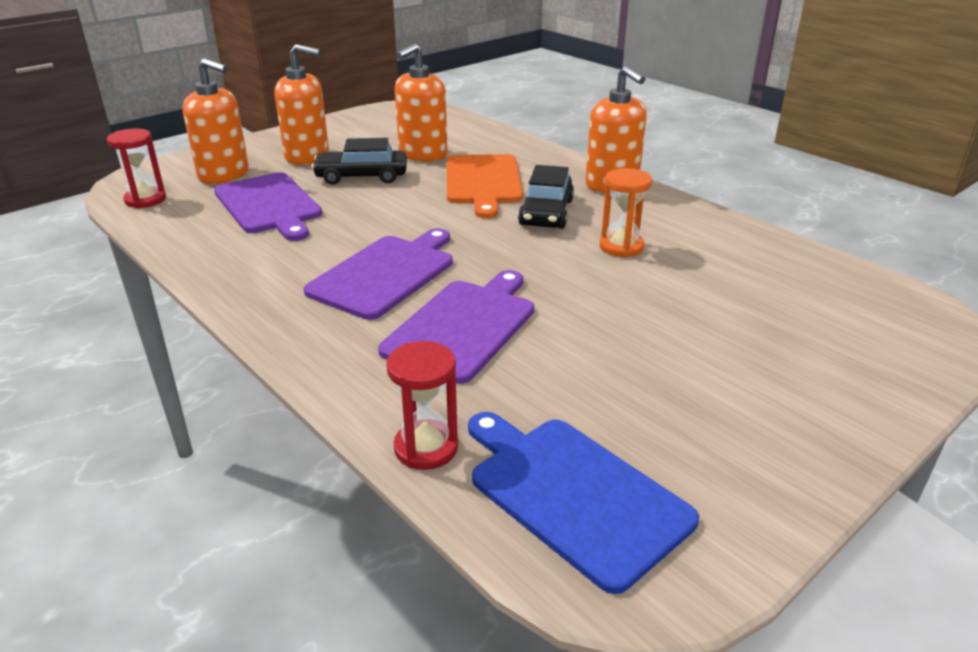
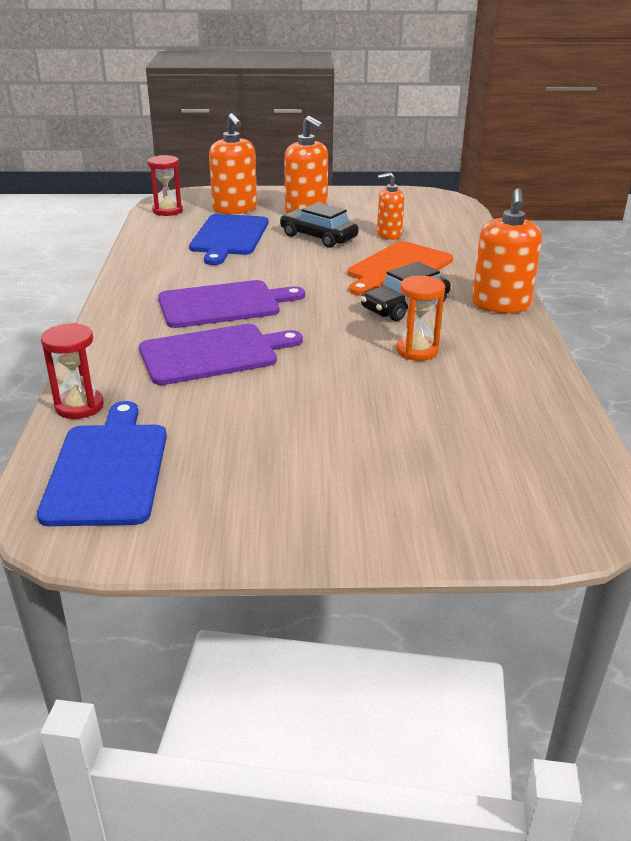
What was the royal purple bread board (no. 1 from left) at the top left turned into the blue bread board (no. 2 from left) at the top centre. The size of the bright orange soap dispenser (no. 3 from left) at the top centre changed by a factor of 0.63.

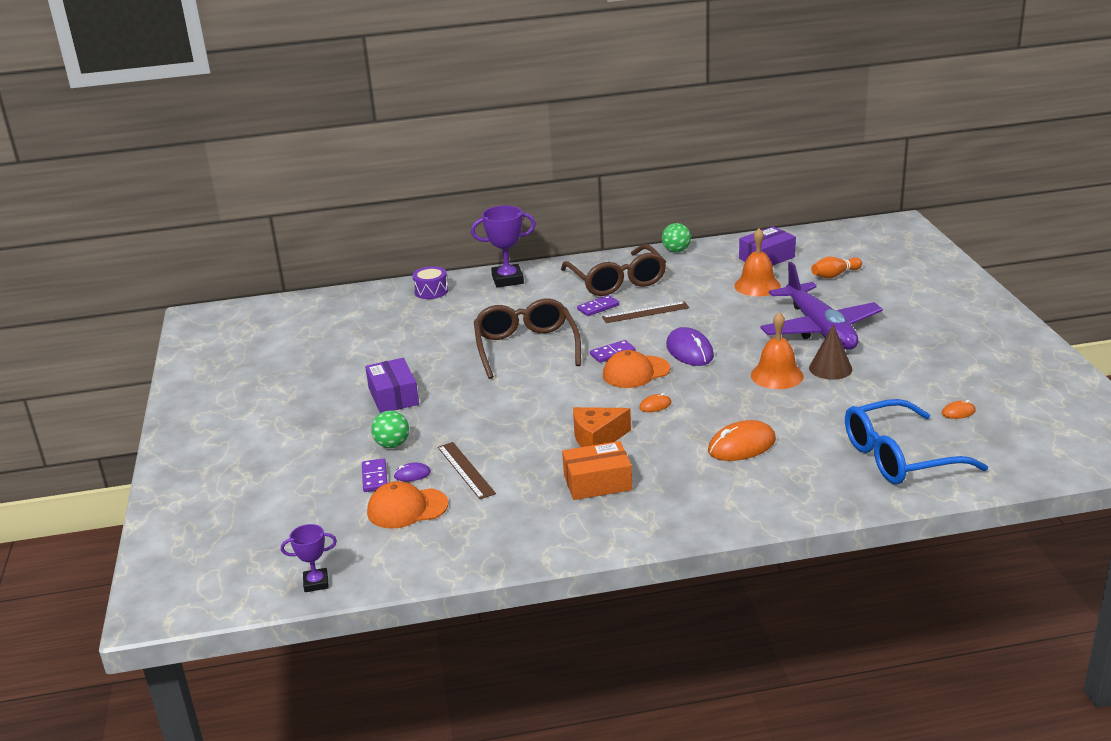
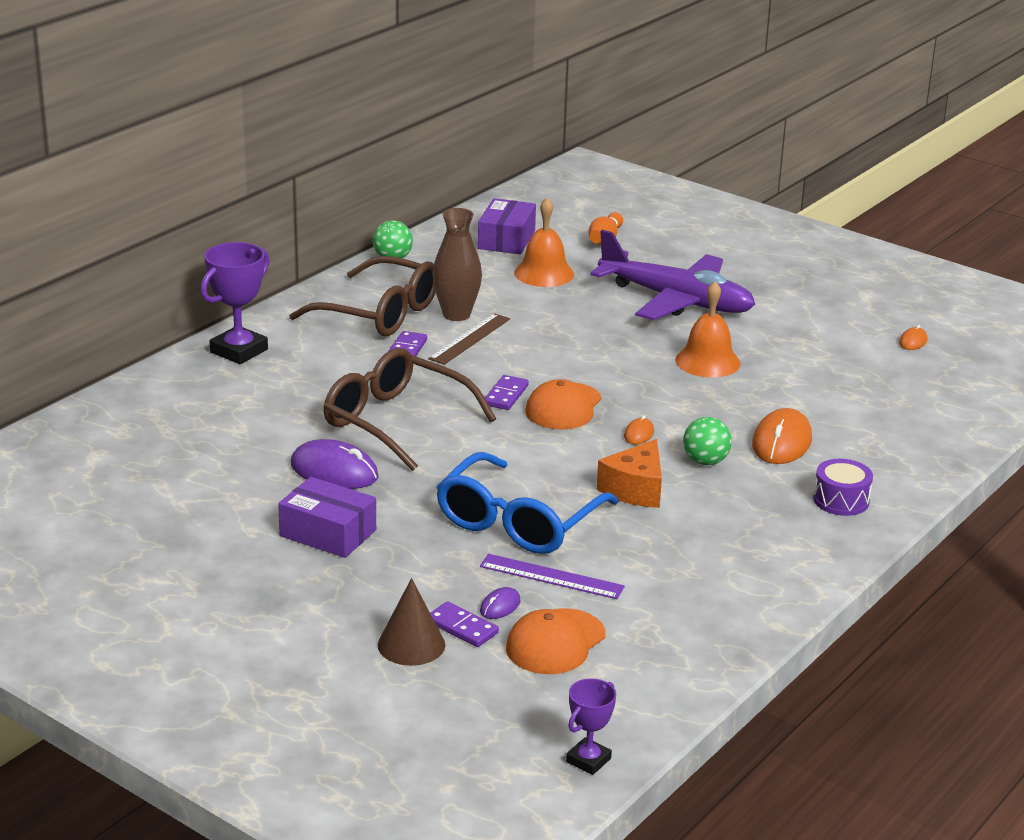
The second view lost the bright orange package at the centre. The second view gained the dark brown flower vase at the top centre. The emerald play ball (no. 1 from left in the first image) ended up elsewhere, having gone from the centre to the middle right. The royal purple snare drum ended up elsewhere, having gone from the centre to the middle right. The royal purple mouse (no. 2 from left in the first image) ended up elsewhere, having gone from the centre to the middle left. The dark brown cone ended up elsewhere, having gone from the middle right to the bottom centre. The blue spectacles ended up elsewhere, having gone from the middle right to the centre. What was the dark brown straightedge (no. 1 from left) at the centre turned into the royal purple straightedge at the bottom centre.

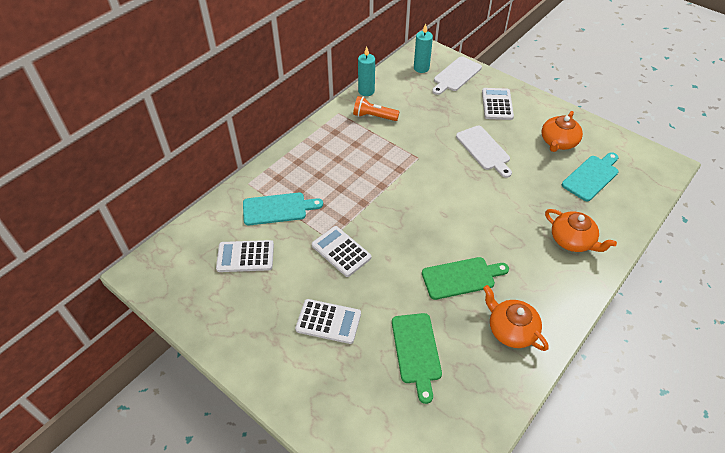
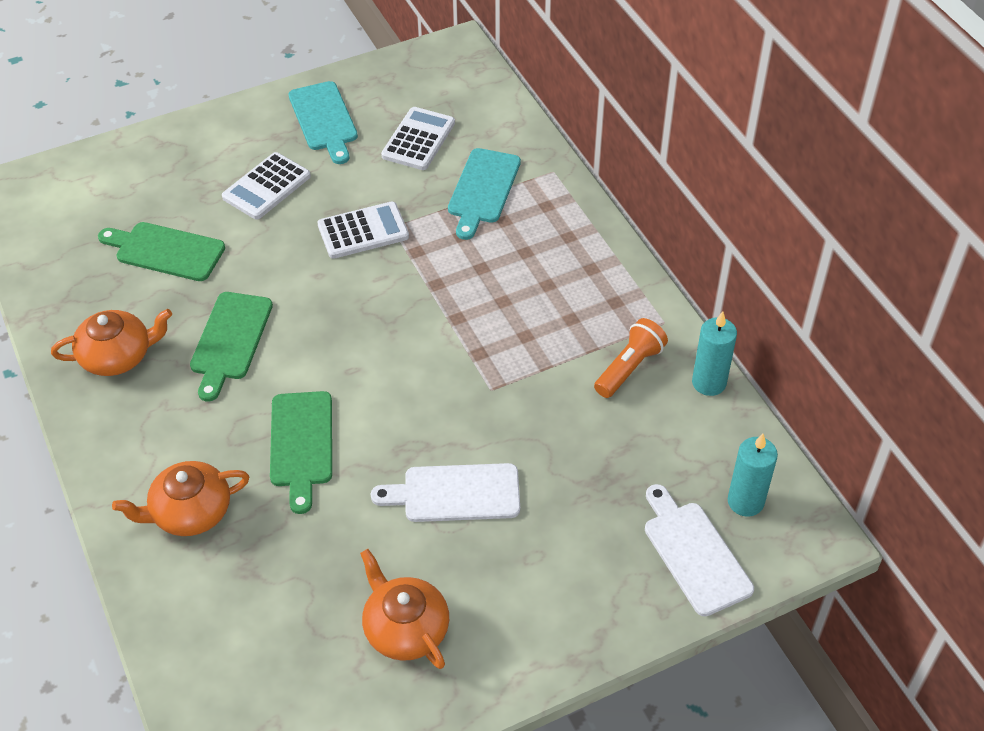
The second view lost the snow-white pocket calculator (no. 4 from left) at the top right. The second view gained the emerald bread board (no. 3 from left) at the middle left. The turquoise bread board (no. 2 from left in the first image) ended up elsewhere, having gone from the middle right to the top left.

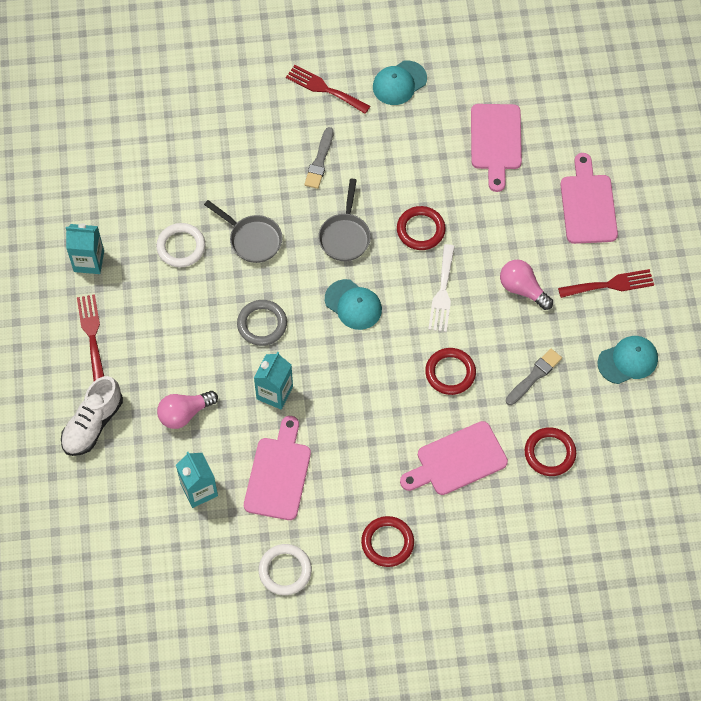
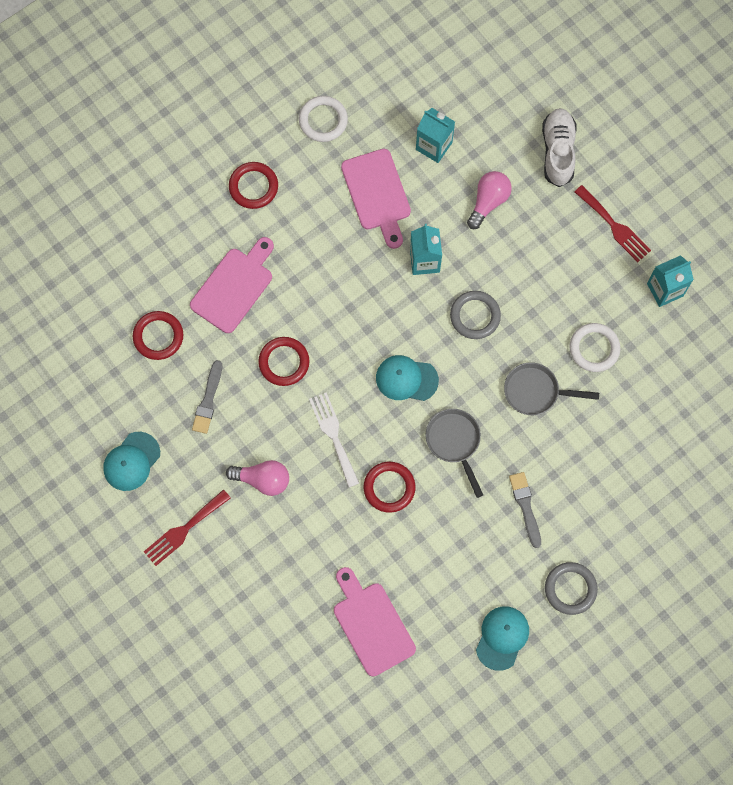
The second view lost the pink bread board (no. 4 from left) at the top right. Where the crimson dinner fork (no. 2 from left) stood at the top centre, the gray torus (no. 2 from left) came to stand at the bottom right.

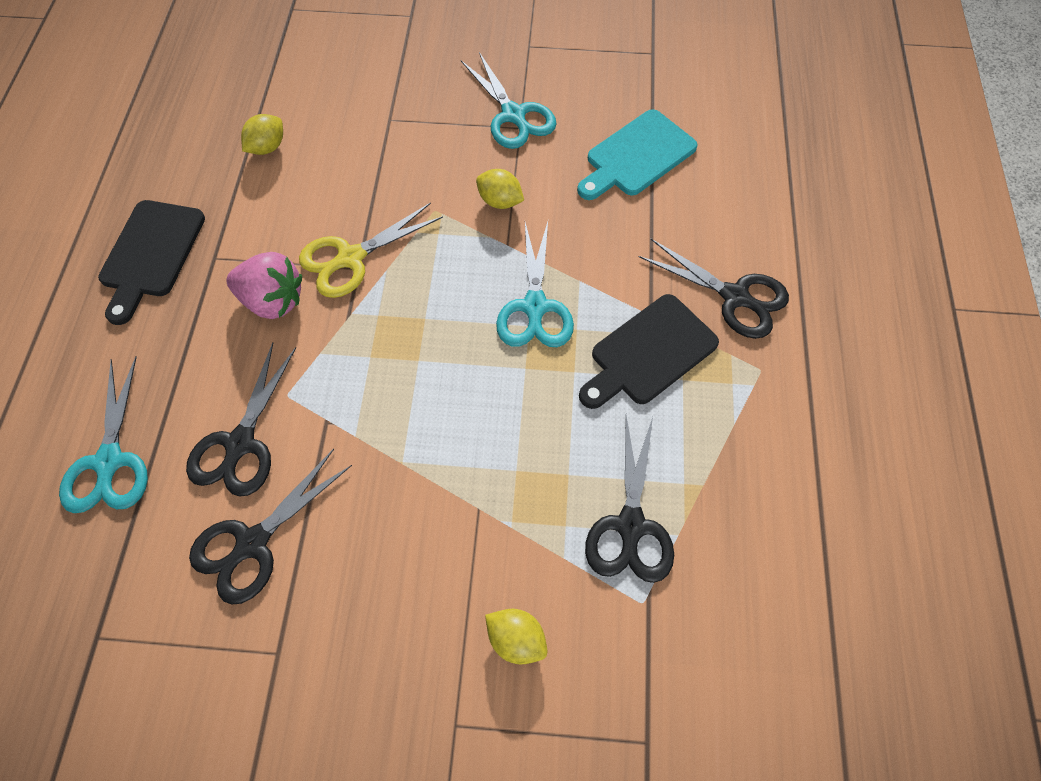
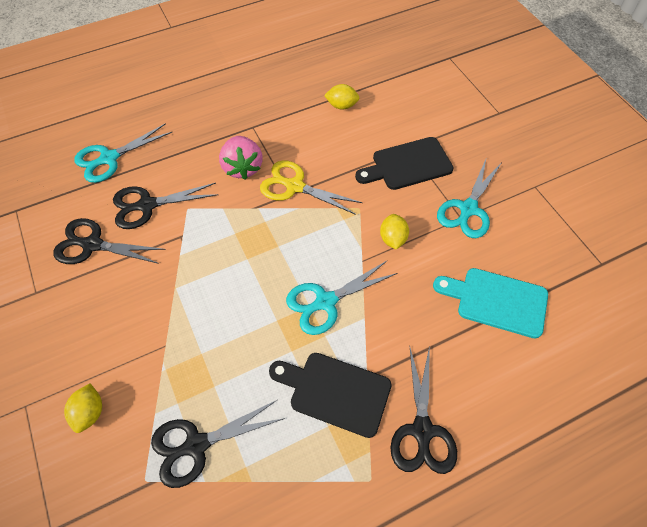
The jet-black bread board (no. 1 from left in the first image) ended up elsewhere, having gone from the middle left to the top centre.

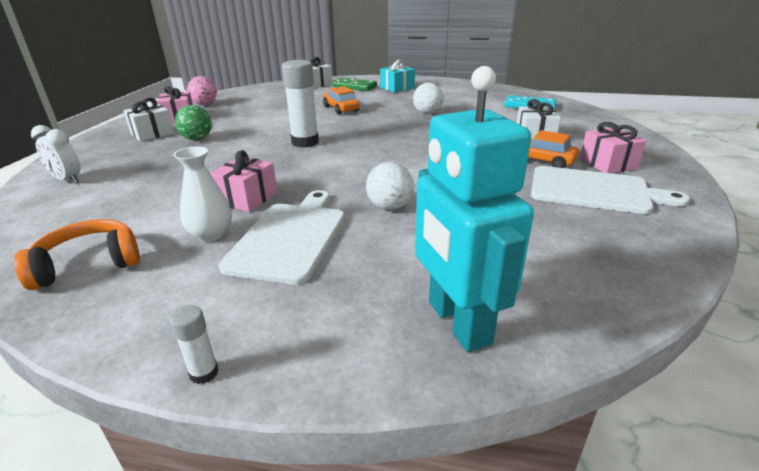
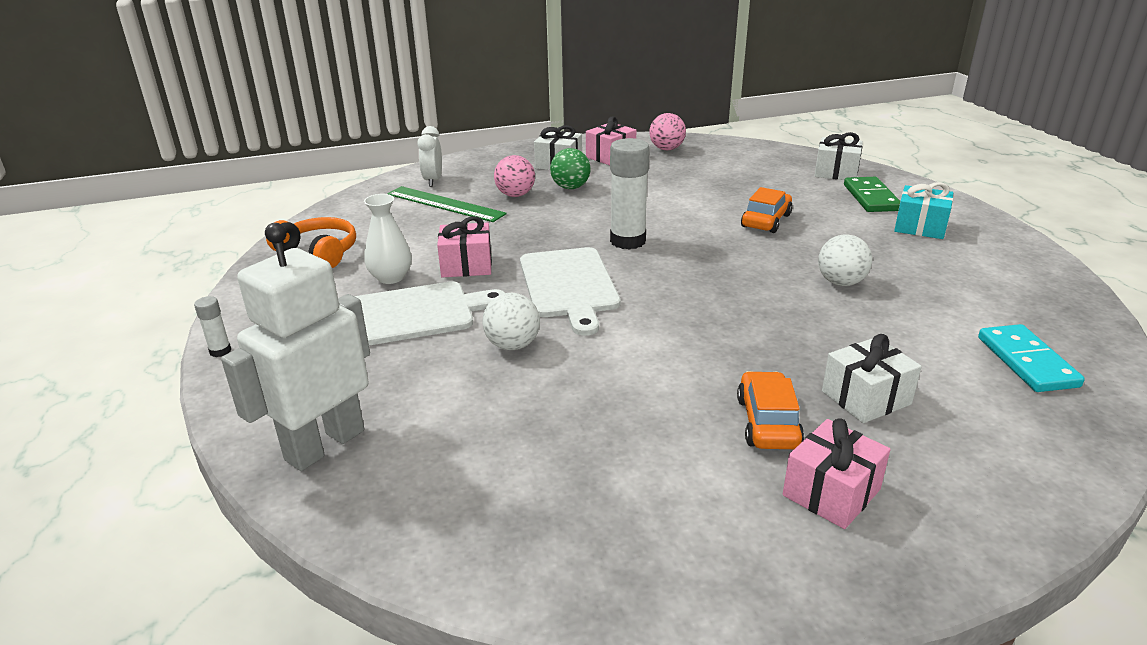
The second view gained the emerald straightedge at the top centre. The second view gained the pink play ball (no. 1 from left) at the top centre. The snow-white bread board (no. 2 from left) ended up elsewhere, having gone from the middle right to the centre. What was the turquoise robot figure at the centre turned into the snow-white robot figure at the middle left.

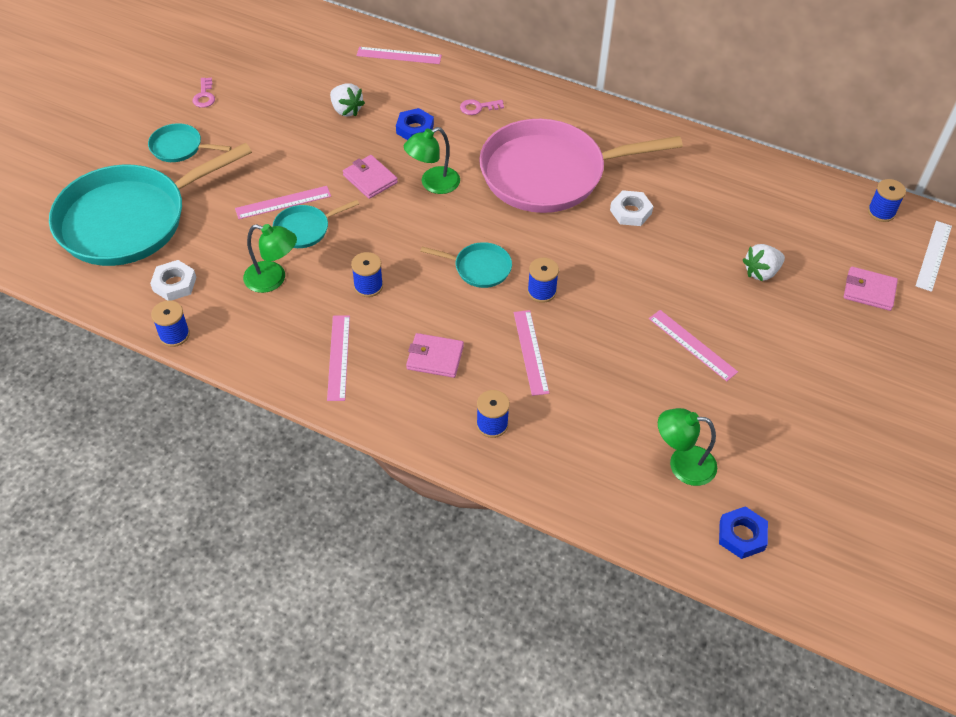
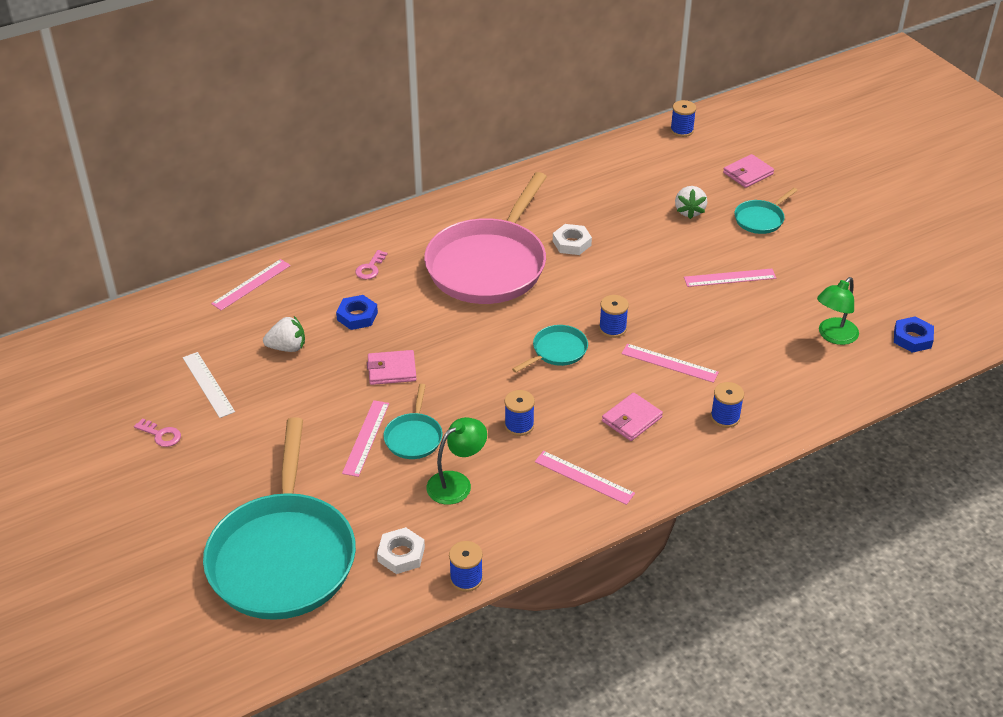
The second view lost the emerald desk lamp (no. 2 from left) at the top centre. The turquoise frying pan (no. 2 from left in the first image) ended up elsewhere, having gone from the top left to the top right. The snow-white straightedge ended up elsewhere, having gone from the middle right to the middle left.

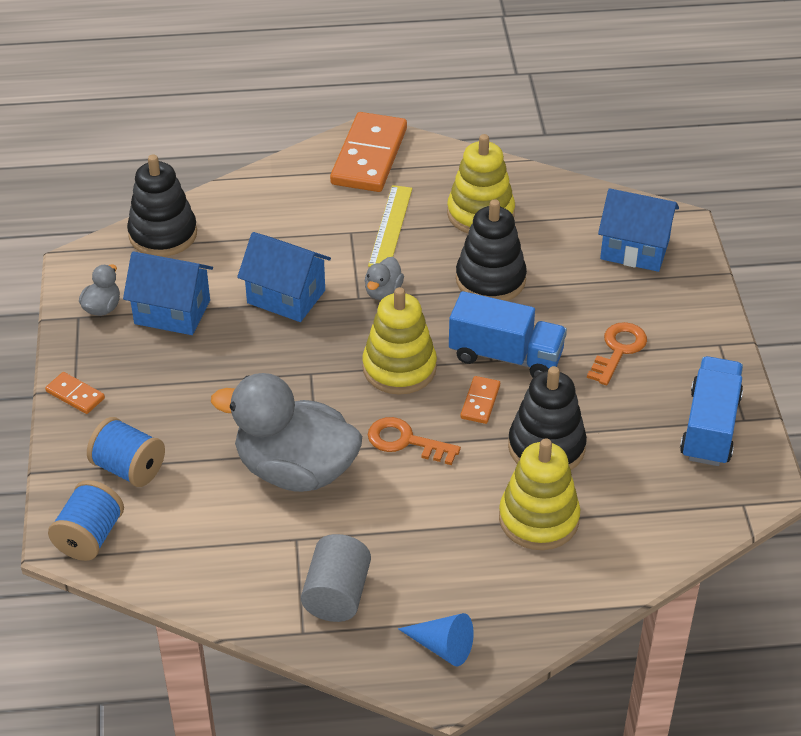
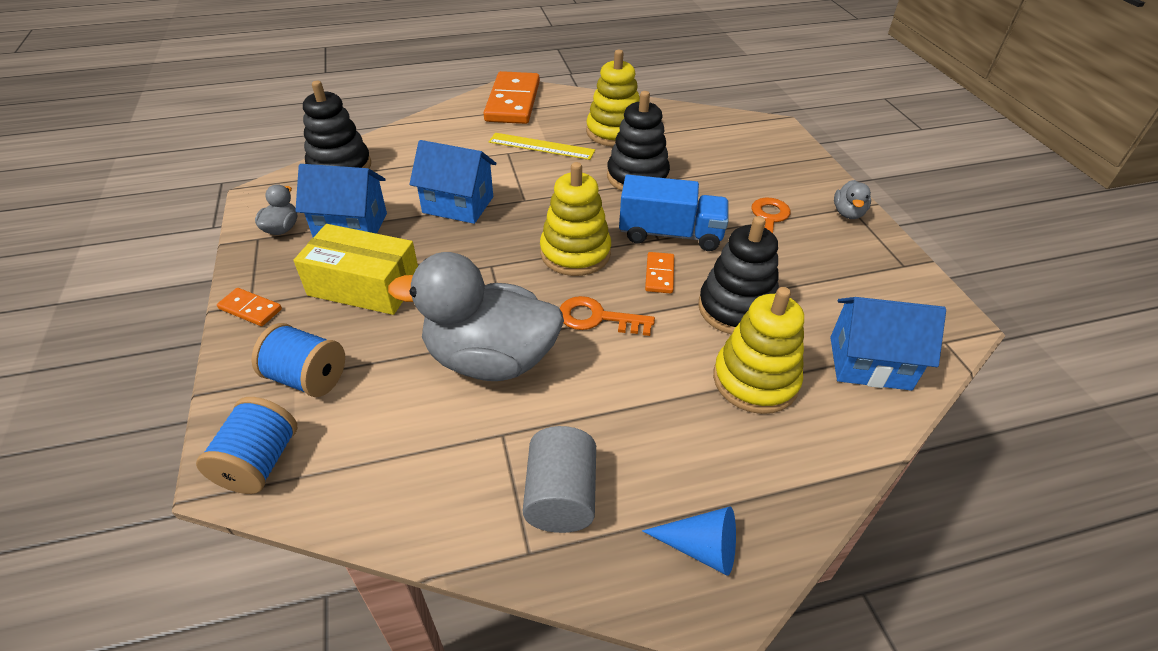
The second view lost the blue toy truck (no. 2 from left) at the middle right. The second view gained the yellow package at the middle left. The gray duck (no. 3 from left) ended up elsewhere, having gone from the centre to the top right. The blue cottage (no. 3 from left) ended up elsewhere, having gone from the top right to the middle right. The yellow straightedge at the top centre ended up facing another way, 75 degrees counterclockwise from before.

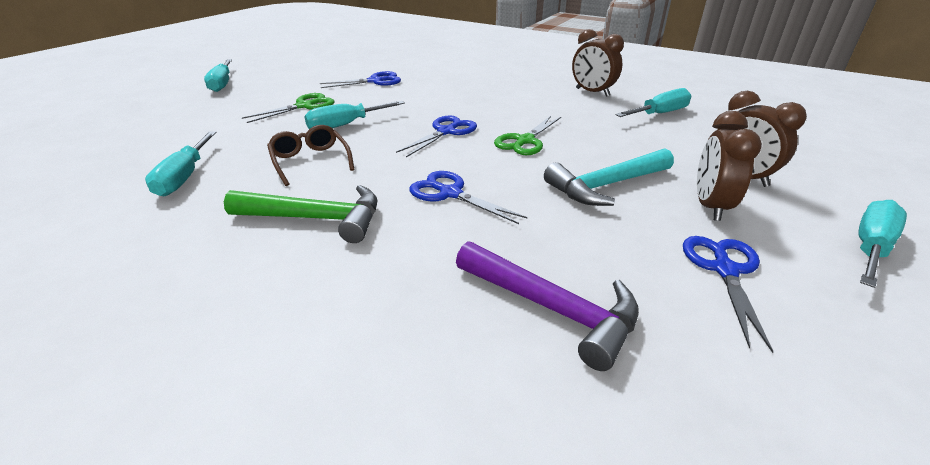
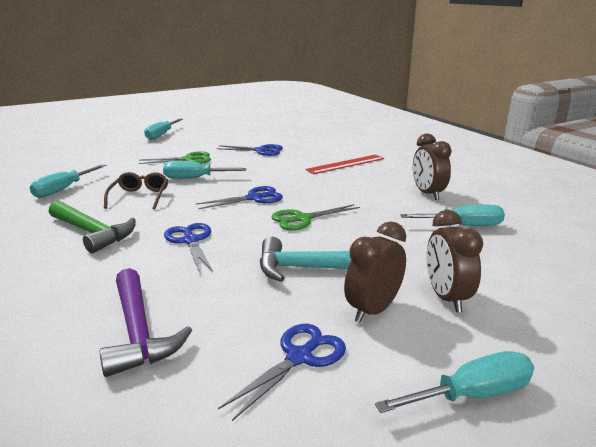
The second view gained the crimson straightedge at the centre.

